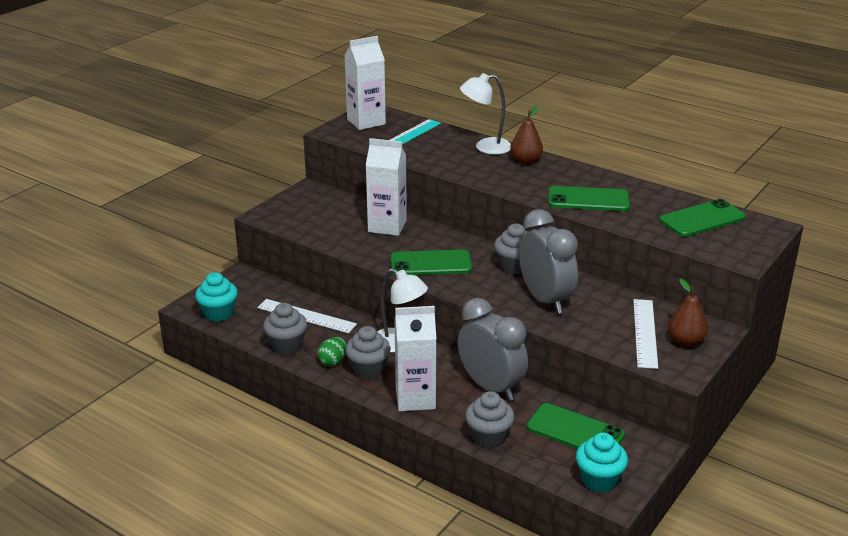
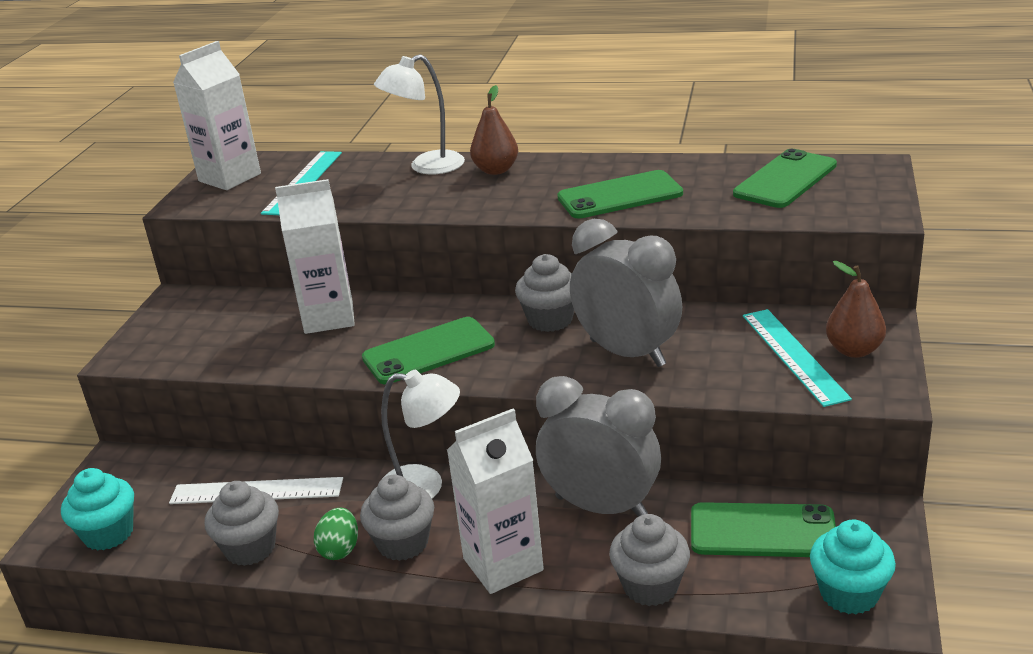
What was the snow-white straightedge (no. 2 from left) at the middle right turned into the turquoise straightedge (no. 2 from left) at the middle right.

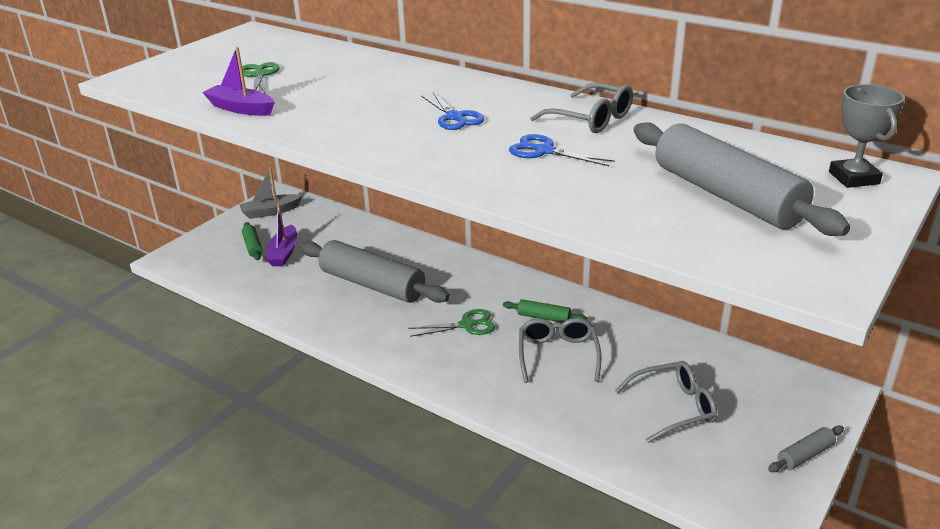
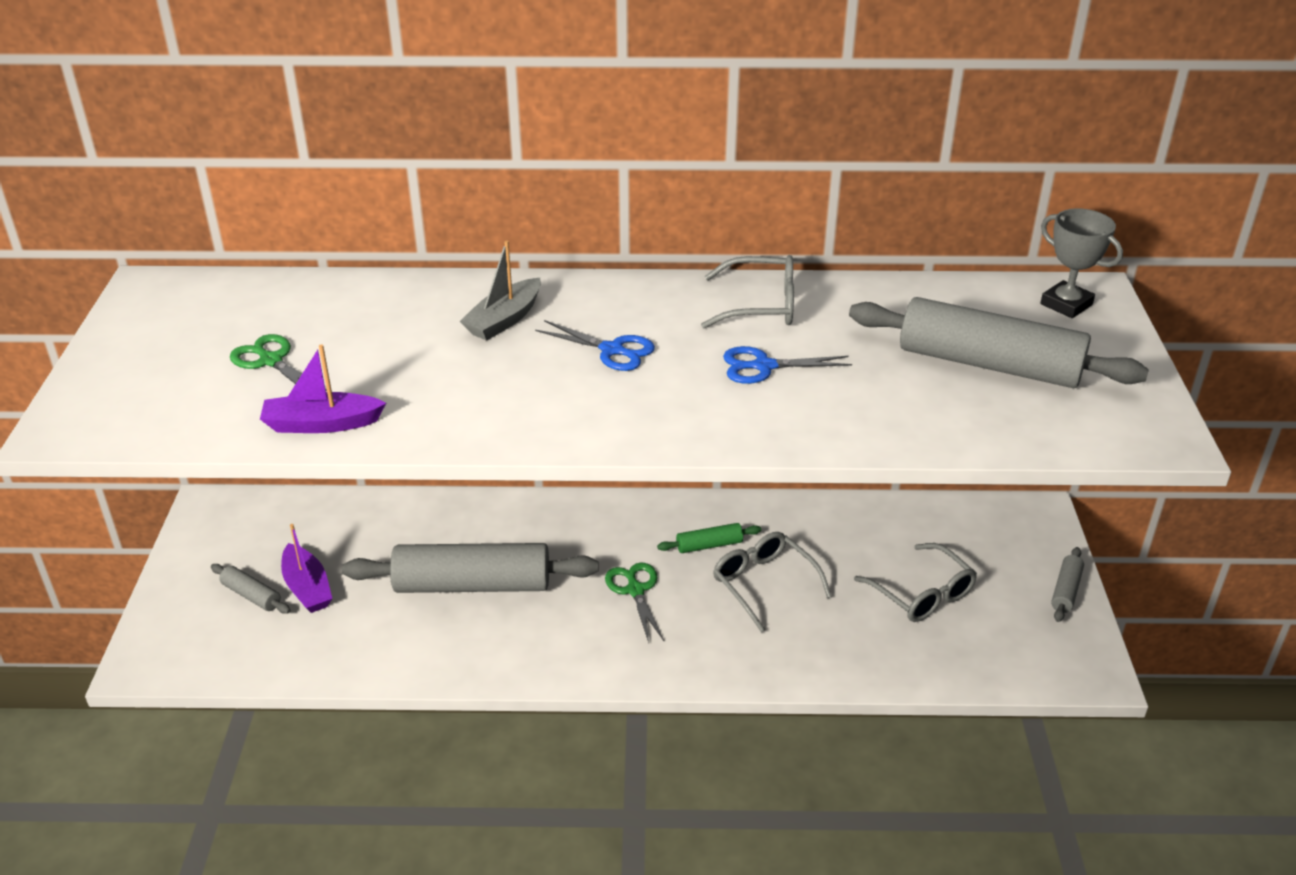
The gray toy boat ended up elsewhere, having gone from the middle left to the top centre. What was the emerald dough roller (no. 1 from left) at the middle left turned into the gray dough roller (no. 1 from left) at the bottom left. The emerald pair of scissors (no. 2 from left) at the centre ended up facing another way, 60 degrees counterclockwise from before. The gray spectacles (no. 3 from left) at the bottom right ended up facing another way, 105 degrees clockwise from before.

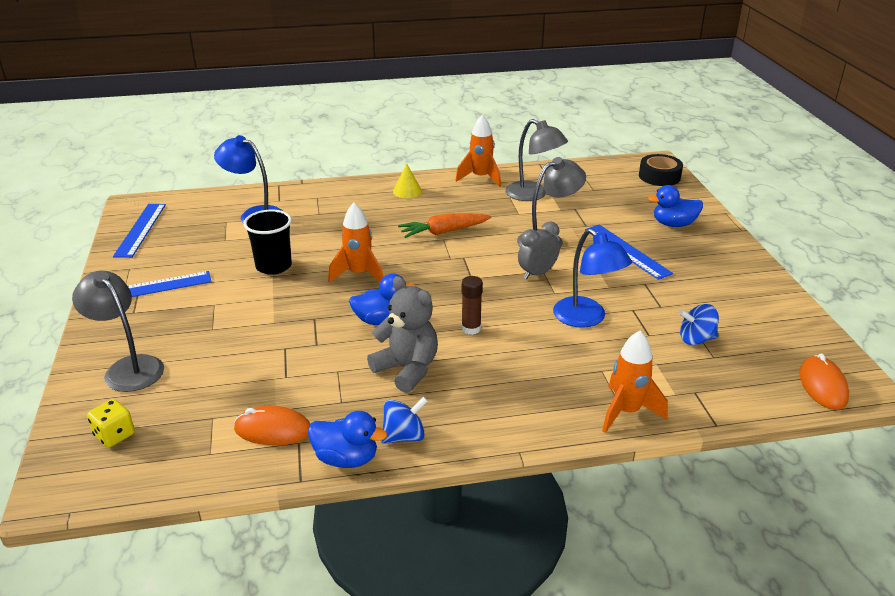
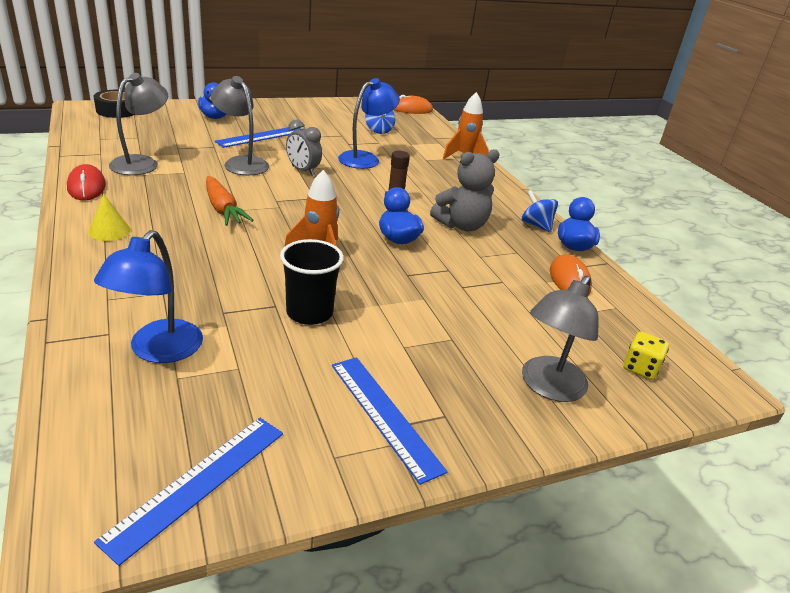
Where the bright orange spaceship (no. 2 from left) stood at the top centre, the crimson mouse came to stand at the top left. The blue straightedge (no. 1 from left) at the middle left ended up facing another way, 45 degrees counterclockwise from before. The gray teddy bear at the centre ended up facing another way, 150 degrees counterclockwise from before.

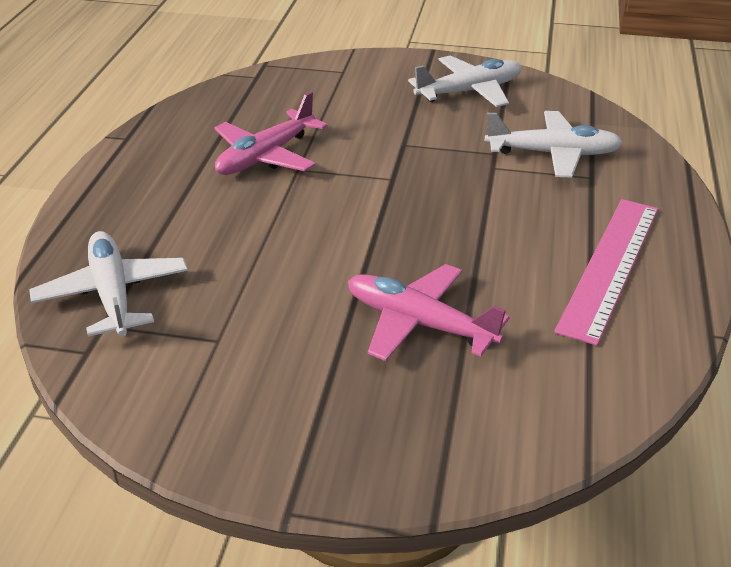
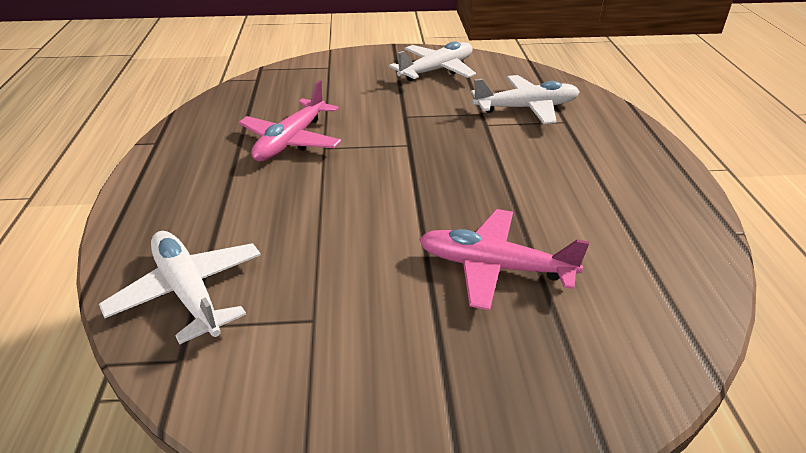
The second view lost the pink straightedge at the middle right.

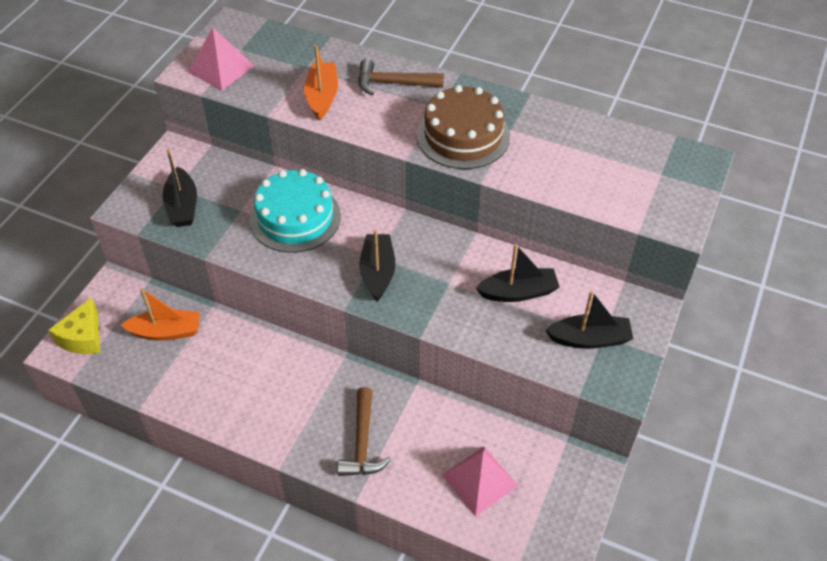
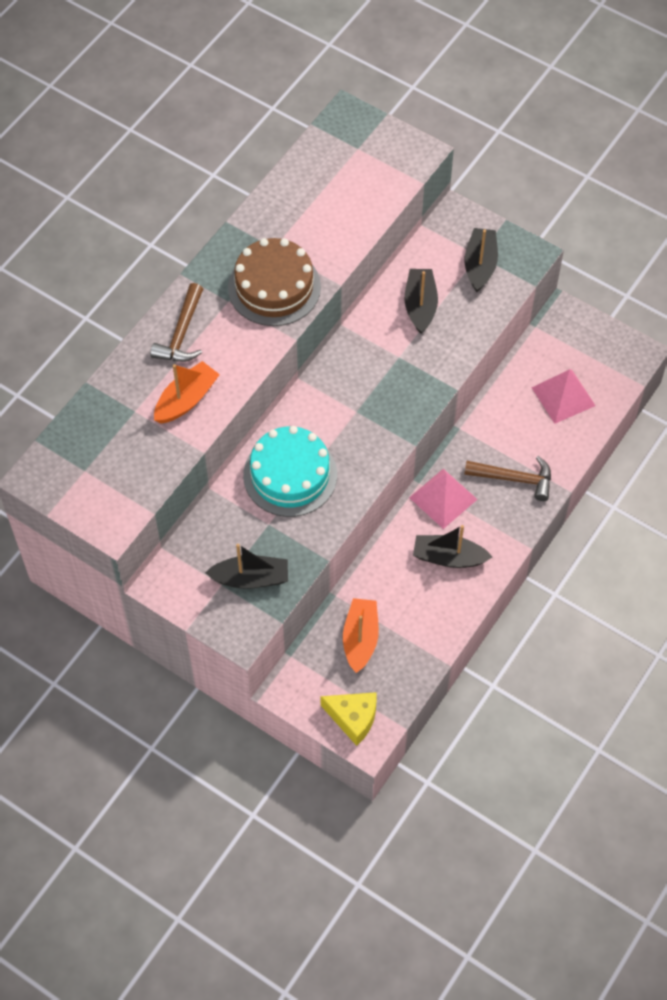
The pink solid pyramid (no. 1 from left) ended up elsewhere, having gone from the top left to the centre. The jet-black toy boat (no. 2 from left in the first image) ended up elsewhere, having gone from the centre to the middle right. The bright orange toy boat (no. 2 from left in the first image) at the top centre ended up facing another way, 120 degrees clockwise from before.

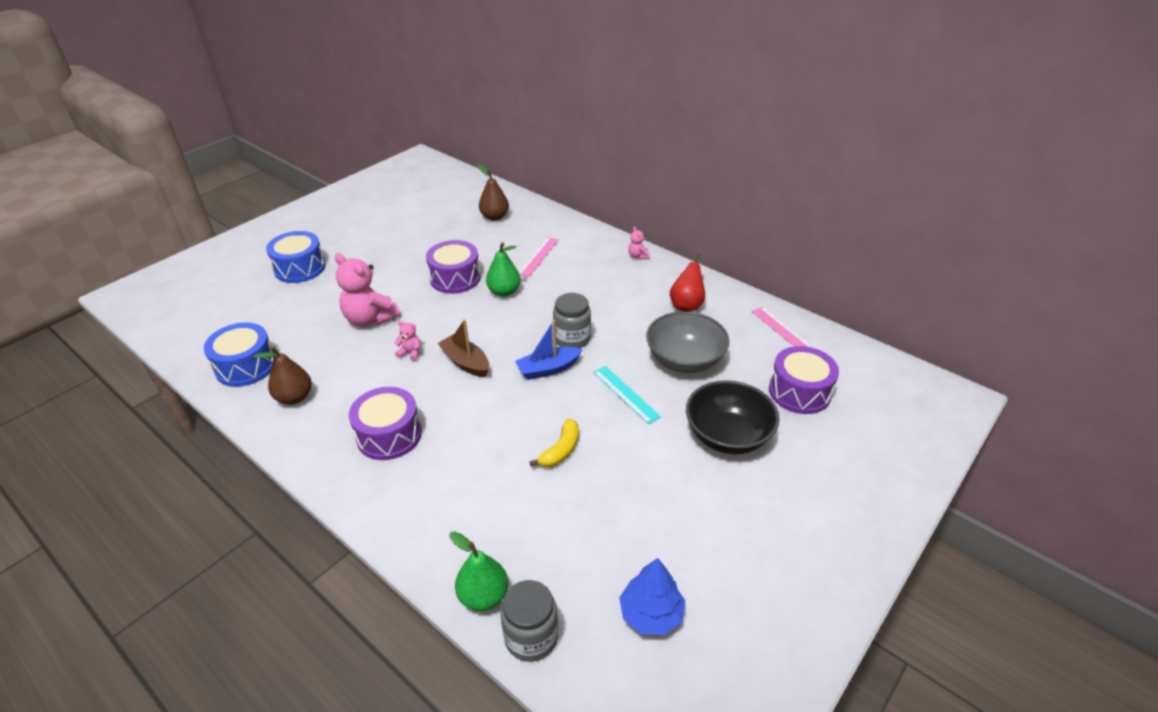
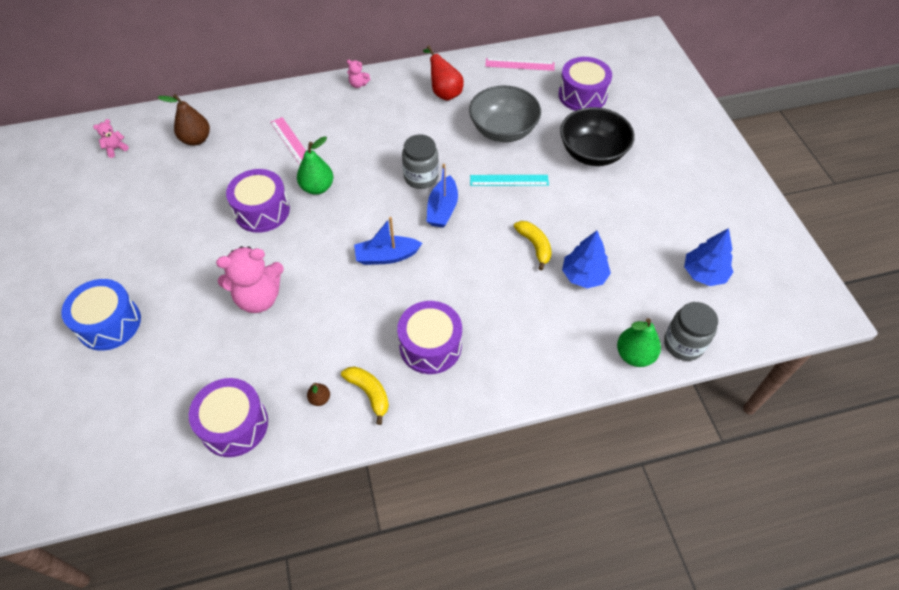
The second view gained the yellow banana (no. 1 from left) at the bottom centre. The second view gained the blue fir tree (no. 1 from left) at the centre. The pink teddy bear (no. 2 from left in the first image) ended up elsewhere, having gone from the centre to the top left. What was the blue snare drum (no. 1 from left) at the middle left turned into the royal purple snare drum (no. 1 from left) at the bottom left. What was the dark brown toy boat at the centre turned into the blue toy boat (no. 1 from left) at the centre. The size of the dark brown pear (no. 1 from left in the first image) at the middle left changed by a factor of 0.52.

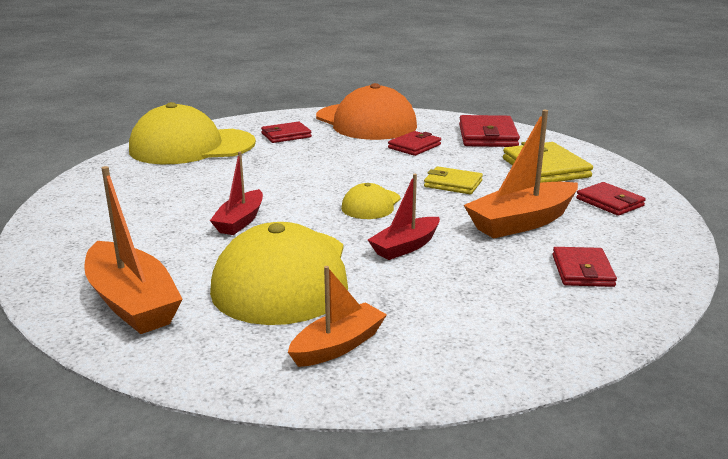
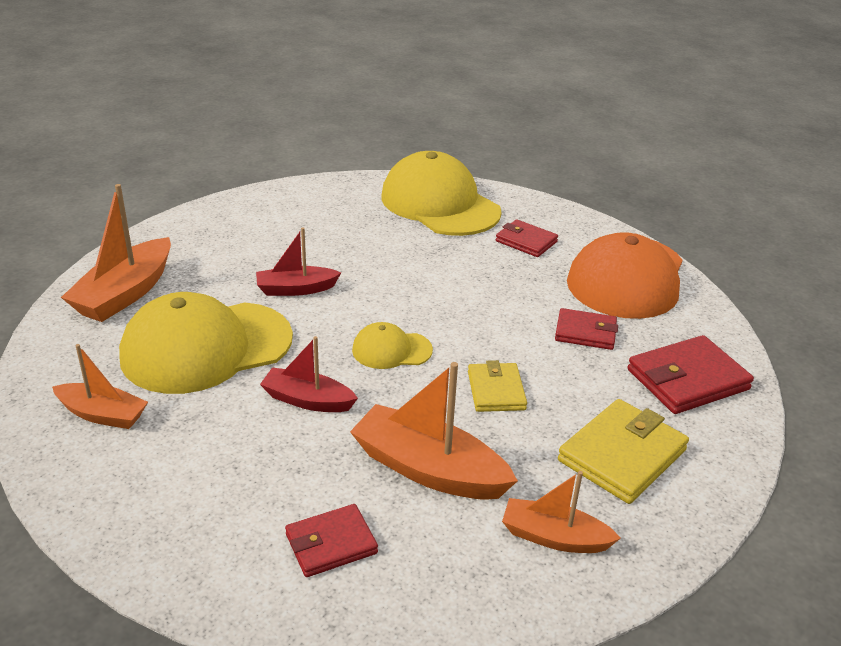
Where the crimson card wallet (no. 5 from left) stood at the middle right, the bright orange toy boat (no. 4 from left) came to stand at the bottom right.

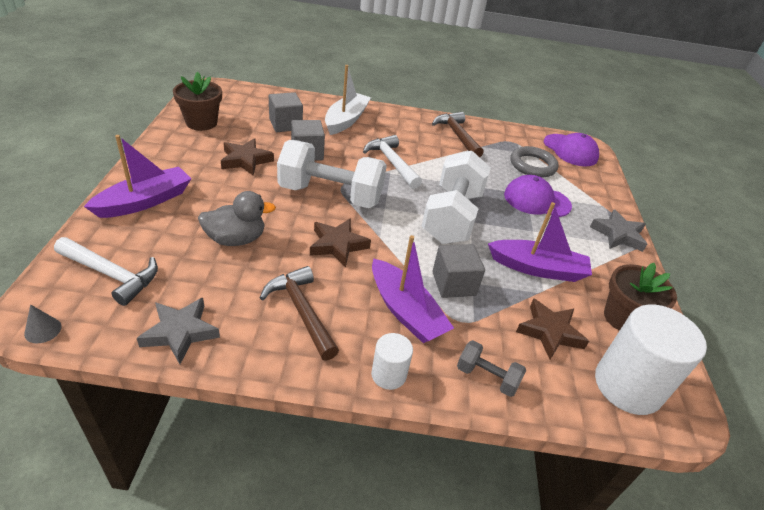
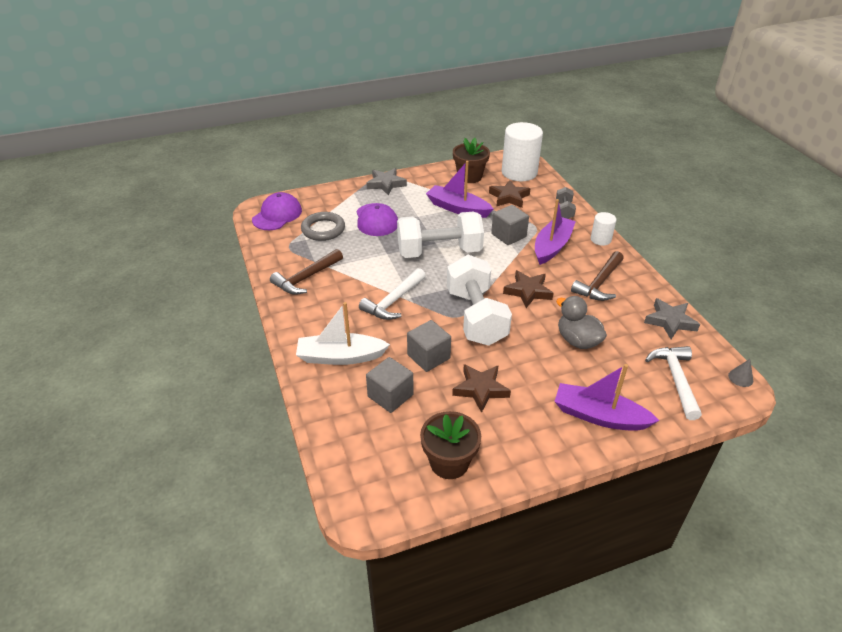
The royal purple toy boat (no. 3 from left in the first image) at the middle right ended up facing another way, 45 degrees counterclockwise from before.

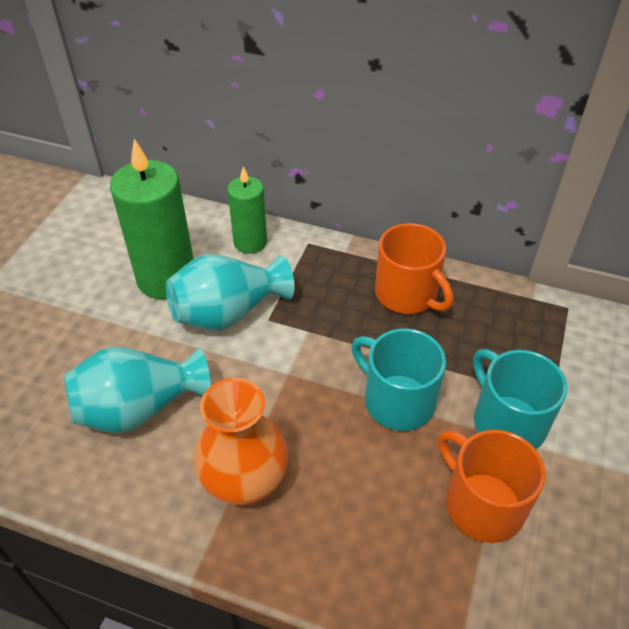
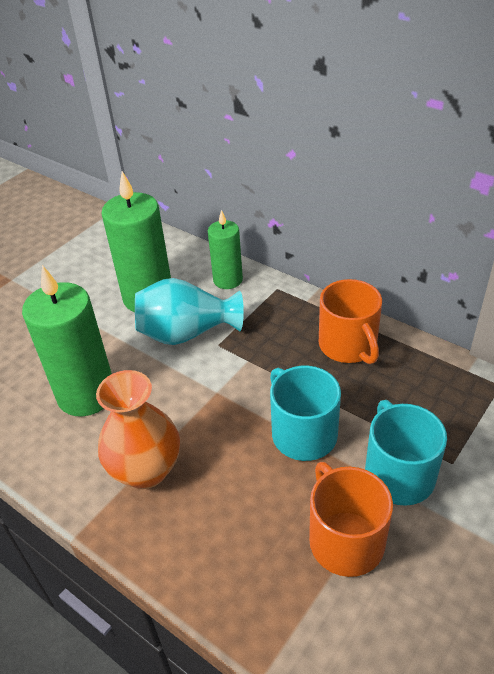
Where the turquoise flower vase (no. 1 from left) stood at the middle left, the emerald wax candle (no. 1 from left) came to stand at the middle left.

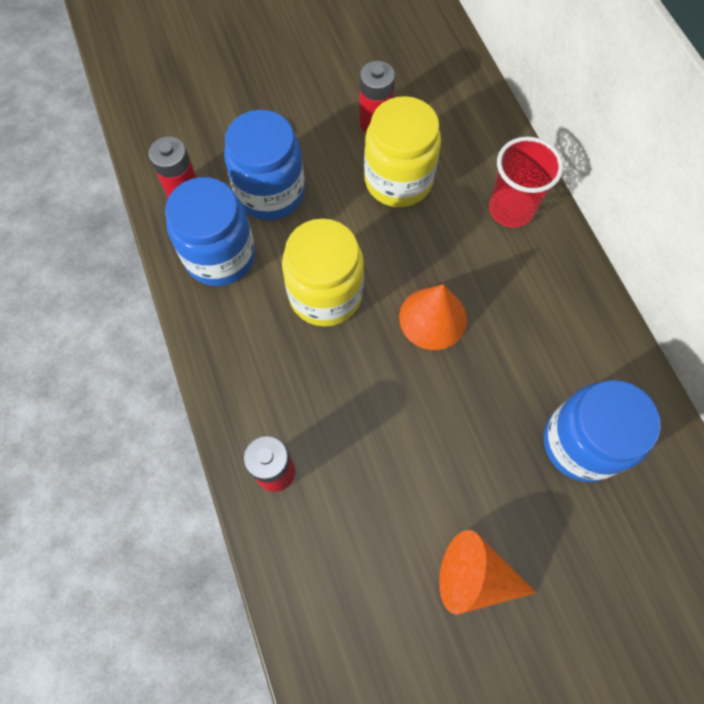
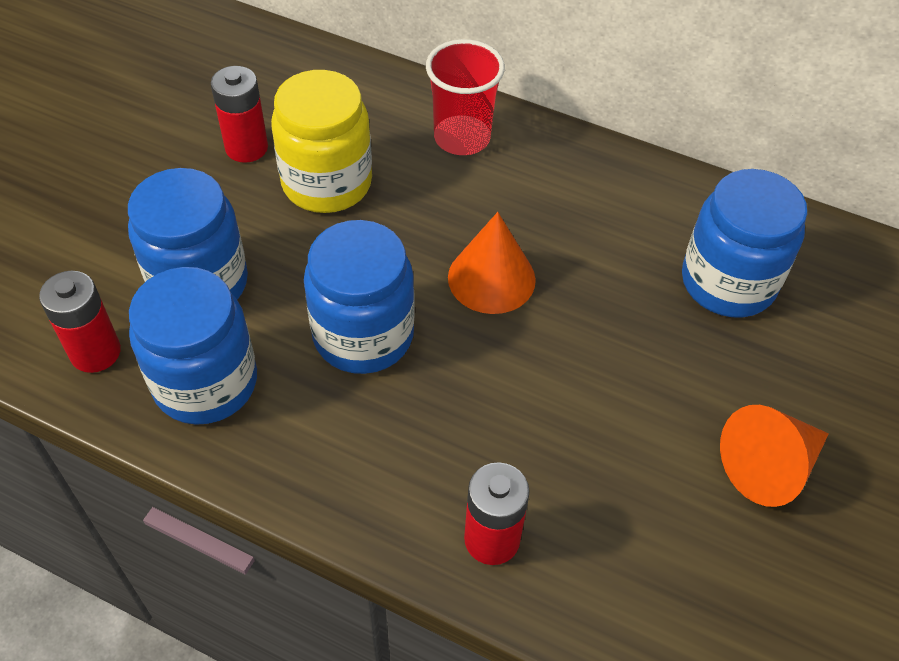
What was the yellow jam jar (no. 1 from left) at the centre turned into the blue jam jar (no. 3 from left) at the centre.

